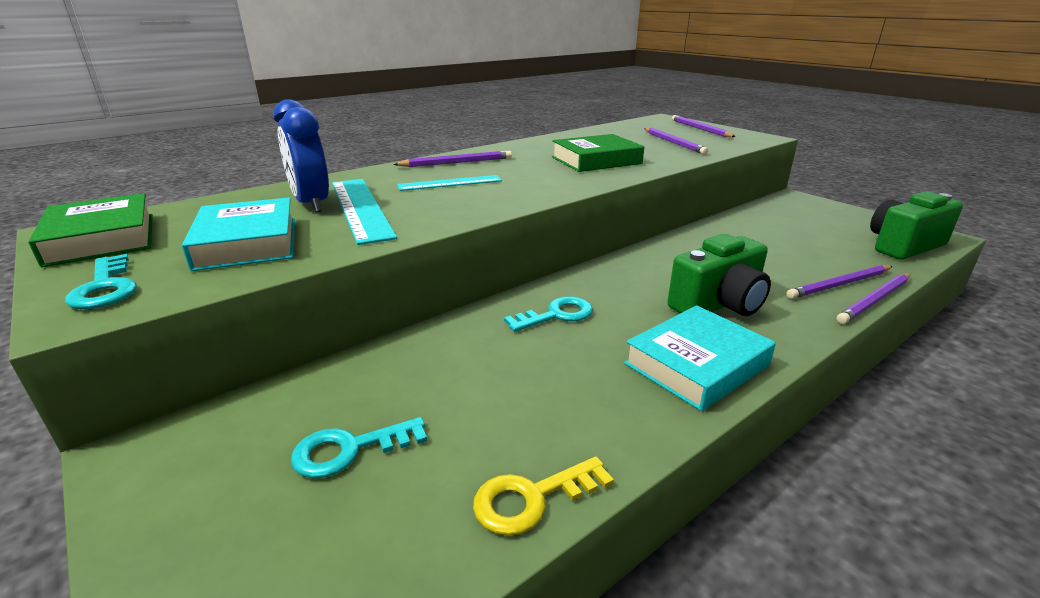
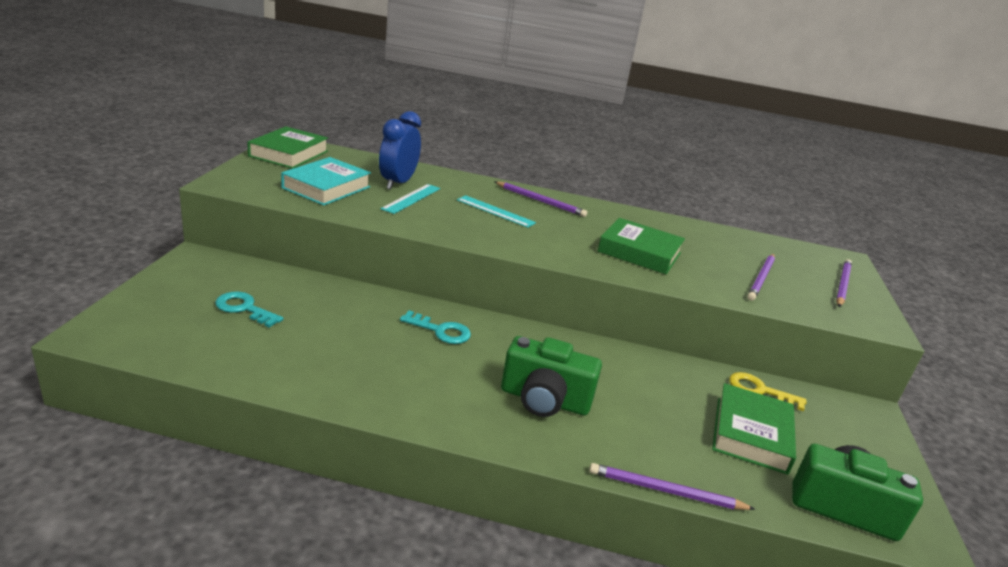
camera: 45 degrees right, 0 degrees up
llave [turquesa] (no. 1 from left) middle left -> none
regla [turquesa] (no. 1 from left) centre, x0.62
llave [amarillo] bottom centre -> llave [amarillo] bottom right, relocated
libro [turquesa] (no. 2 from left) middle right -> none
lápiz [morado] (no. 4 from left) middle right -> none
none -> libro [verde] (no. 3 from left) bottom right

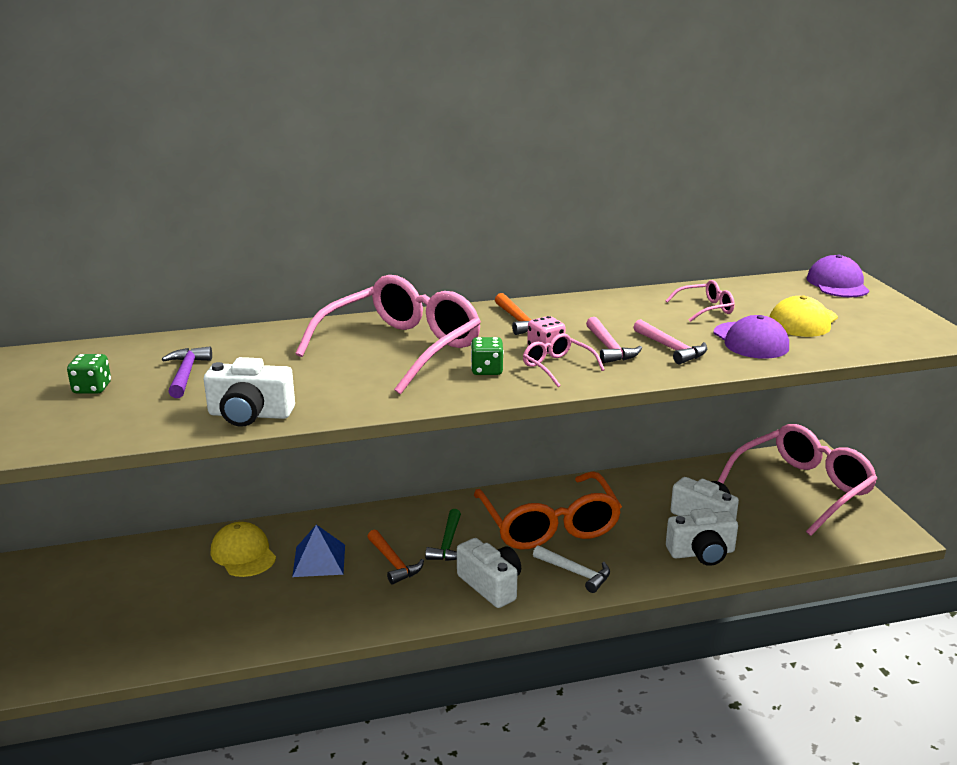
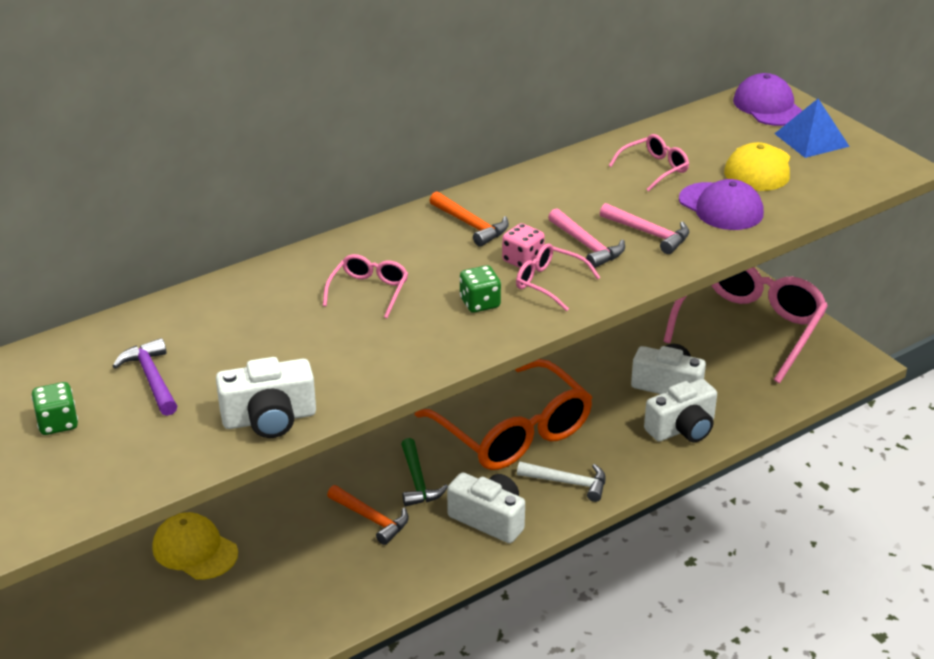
camera: 20 degrees left, 10 degrees up
pirámide [azul] bottom left -> pirámide [azul] top right, relocated
gafas [rosa] (no. 1 from left) centre, x0.43

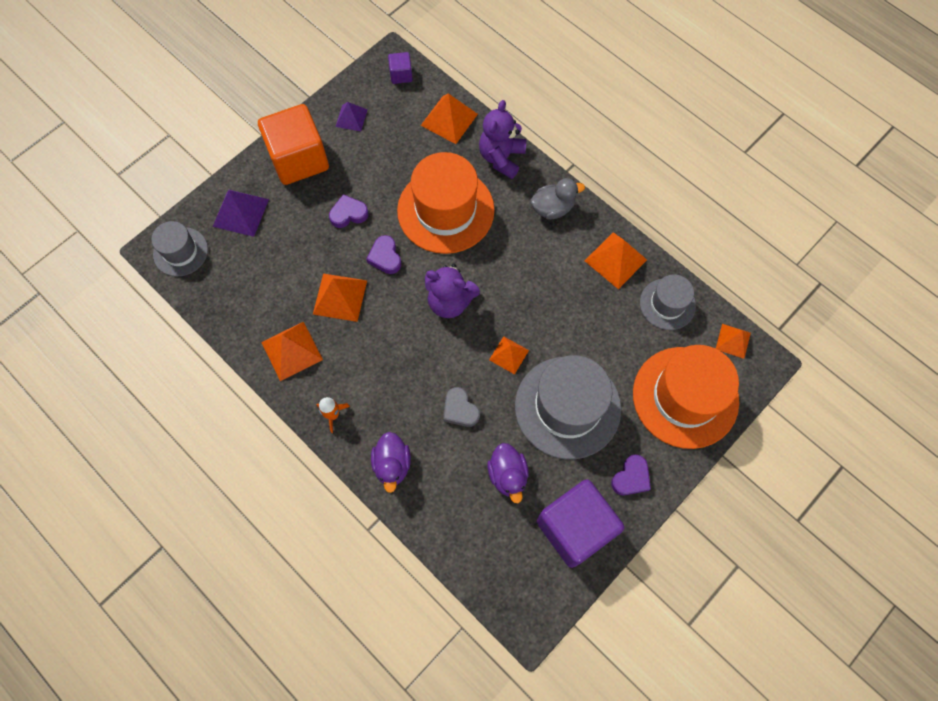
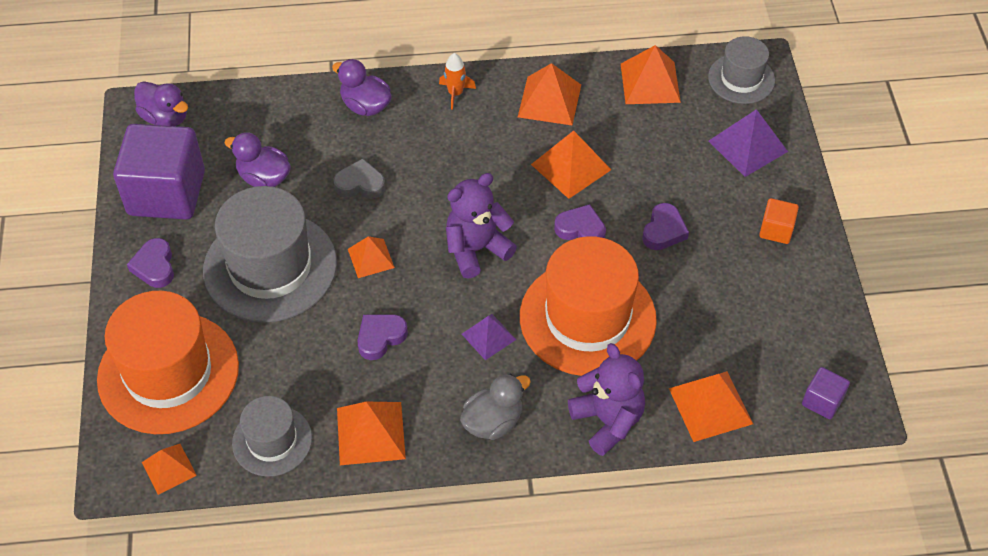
camera: 130 degrees right, 15 degrees down
cubo [naranja] top left -> cubo [naranja] middle right, x0.44
pirámide [morado] (no. 2 from left in the first image) top centre -> pirámide [morado] (no. 1 from left) centre, relocated
pato [gris] top centre -> pato [gris] bottom centre, 150 degrees counterclockwise
none -> pato [morado] (no. 1 from left) top left
none -> corazón [morado] (no. 2 from left) centre
none -> pirámide [naranja] (no. 6 from left) top centre

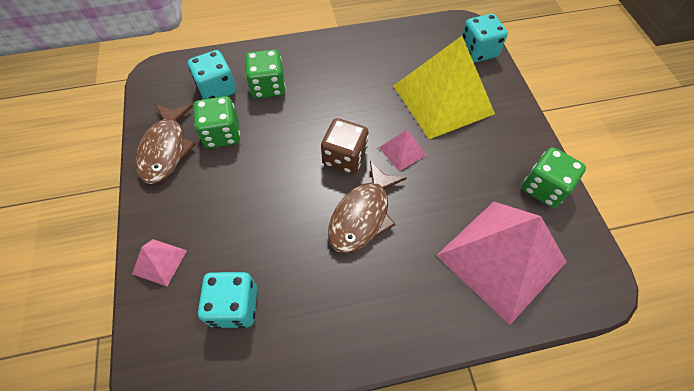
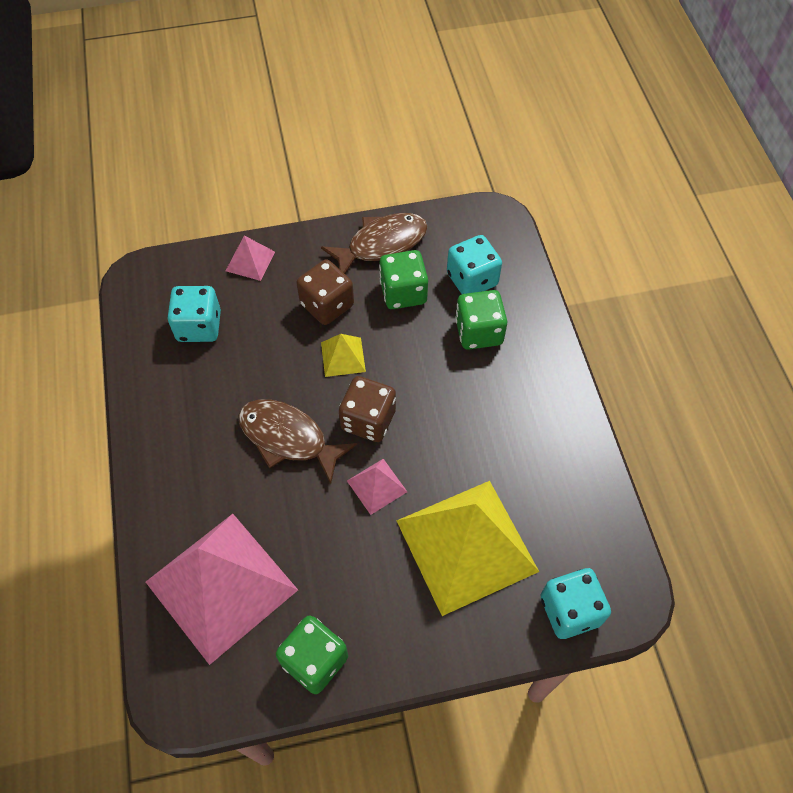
camera: 90 degrees right, 0 degrees up
pez [marrón] (no. 1 from left in the first image) middle left -> pez [marrón] (no. 2 from left) top centre, 150 degrees clockwise
none -> dado [marrón] (no. 1 from left) centre
none -> pirámide [amarillo] (no. 1 from left) centre

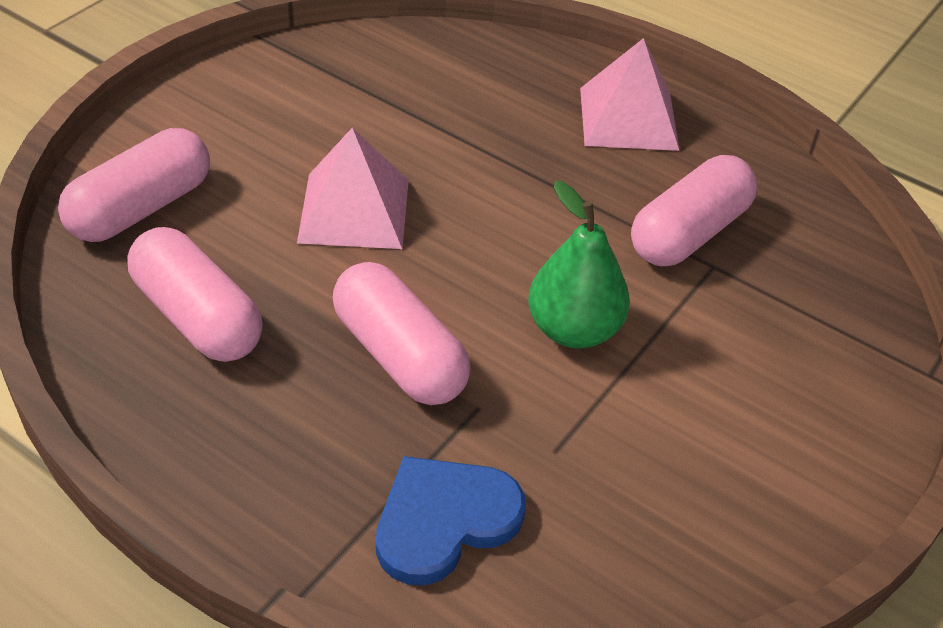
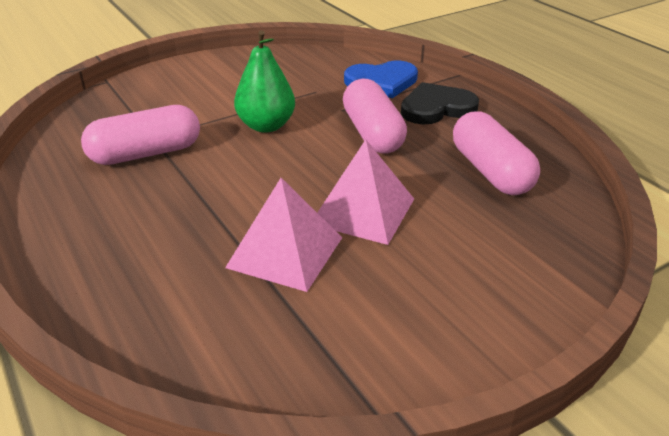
camera: 155 degrees left, 10 degrees down
cápsula [rosa] (no. 1 from left) top left -> none
pirámide [rosa] (no. 2 from left in the first image) top right -> pirámide [rosa] (no. 1 from left) centre, relocated
none -> corazón [negro] top centre

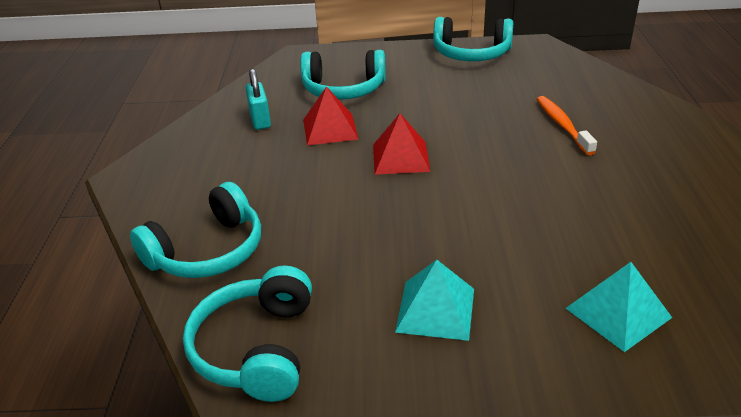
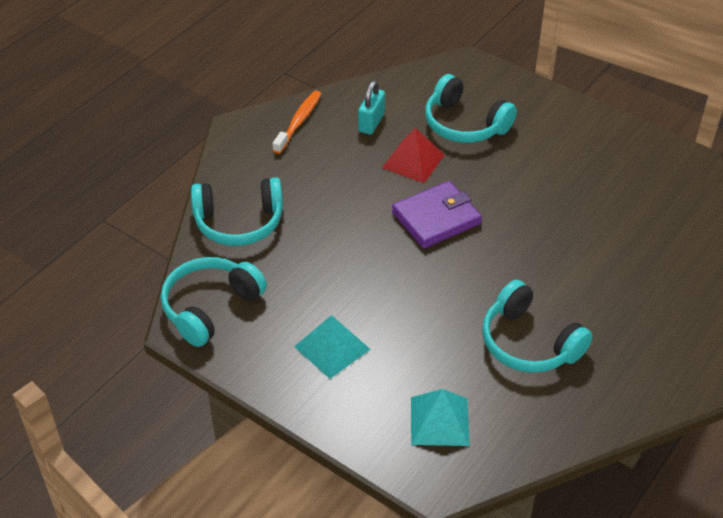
camera: 35 degrees right, 10 degrees up
pirámide [rojo] (no. 2 from left) centre -> cartera [morado] centre
auriculares [turquesa] (no. 4 from left) top centre -> auriculares [turquesa] (no. 4 from left) middle right, relocated
cepillo de dientes [naranja] top right -> cepillo de dientes [naranja] top centre, relocated

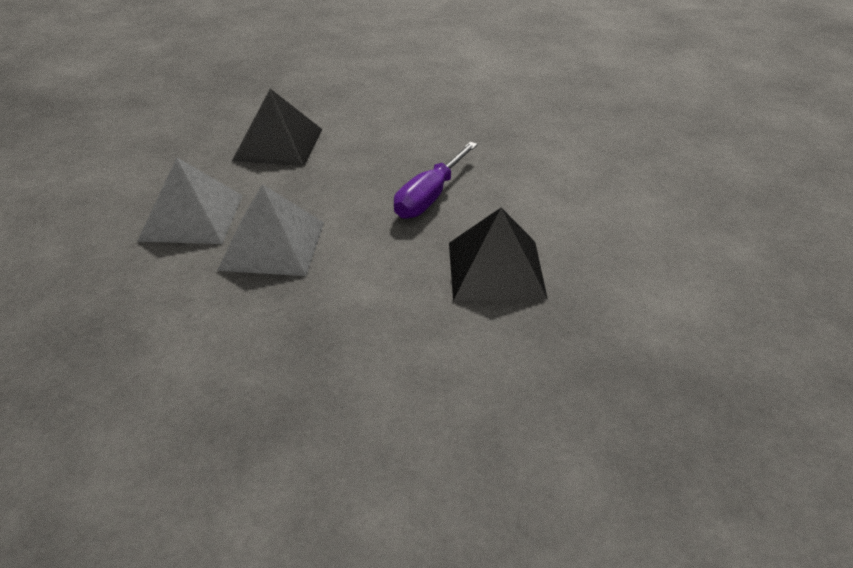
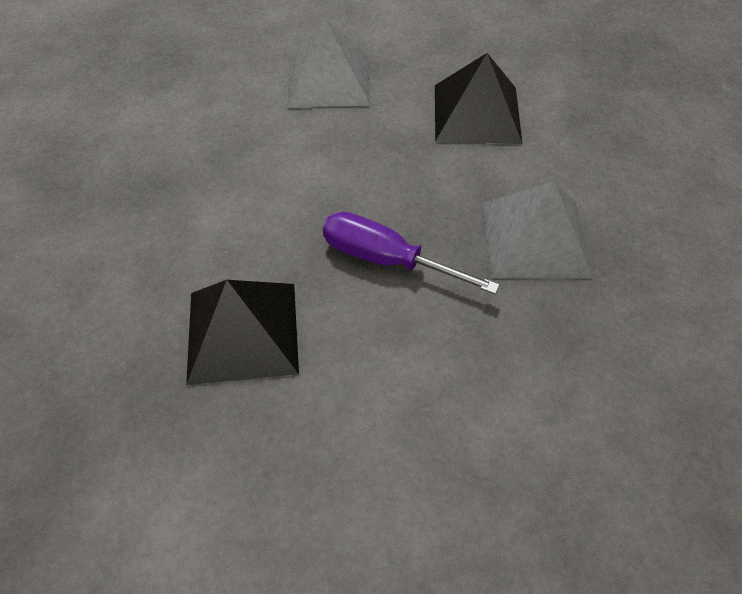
camera: 85 degrees right, 15 degrees up
pirámide [gris] (no. 2 from left) middle left -> pirámide [gris] (no. 2 from left) middle right, relocated

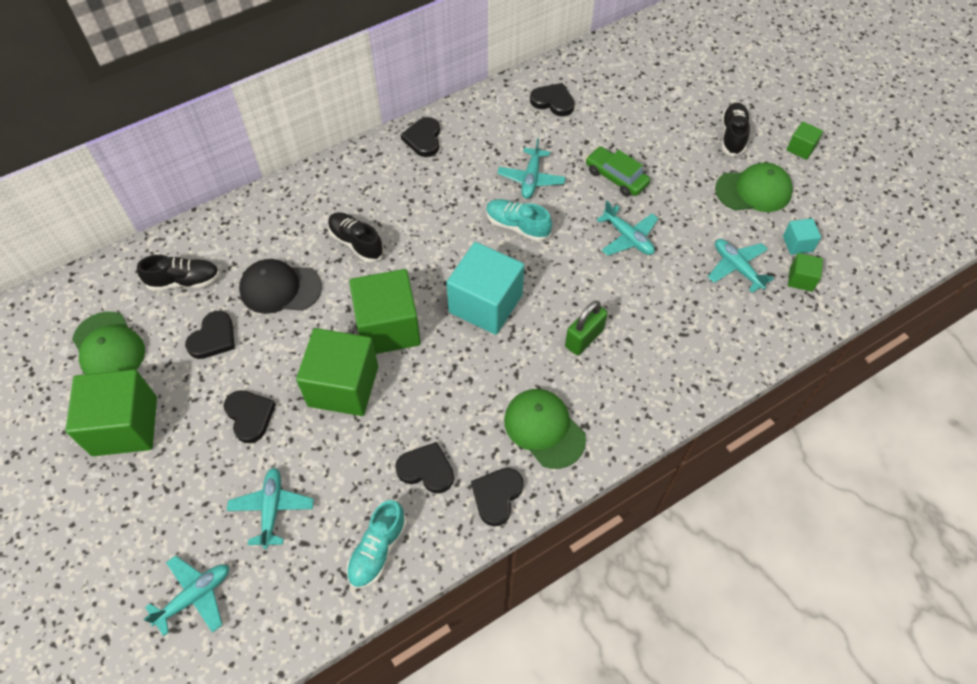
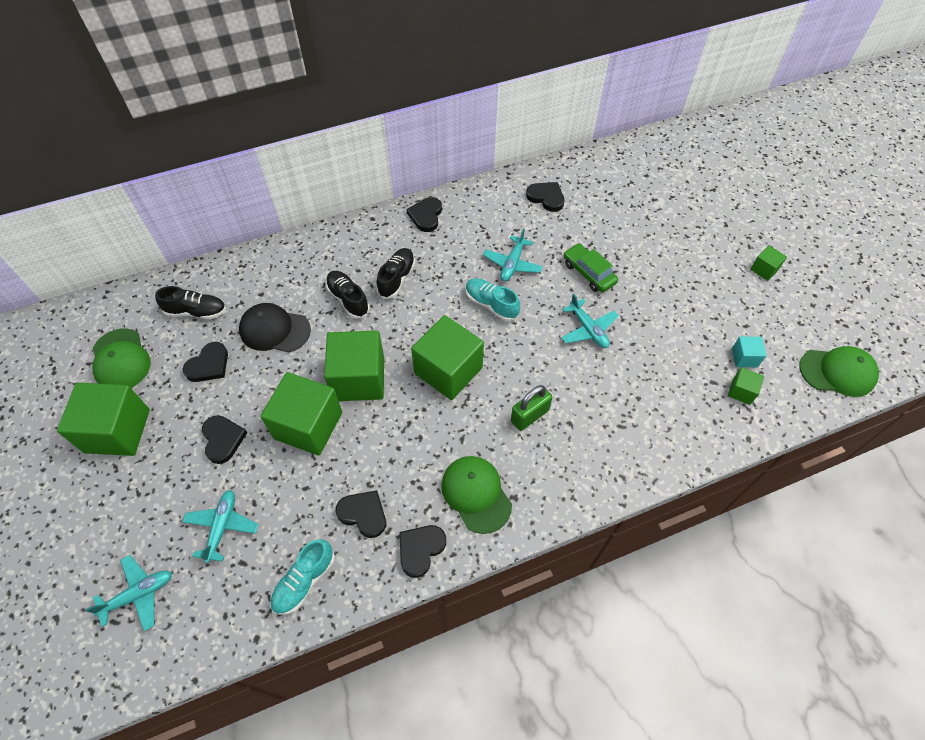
camera: 10 degrees right, 0 degrees up
cubo [turquesa] (no. 1 from left) centre -> cubo [verde] (no. 4 from left) centre
avión [turquesa] (no. 5 from left) middle right -> none
gorra [verde] (no. 3 from left) top right -> gorra [verde] (no. 3 from left) middle right, relocated
zapato [negro] (no. 3 from left) top right -> zapato [negro] (no. 3 from left) centre, relocated

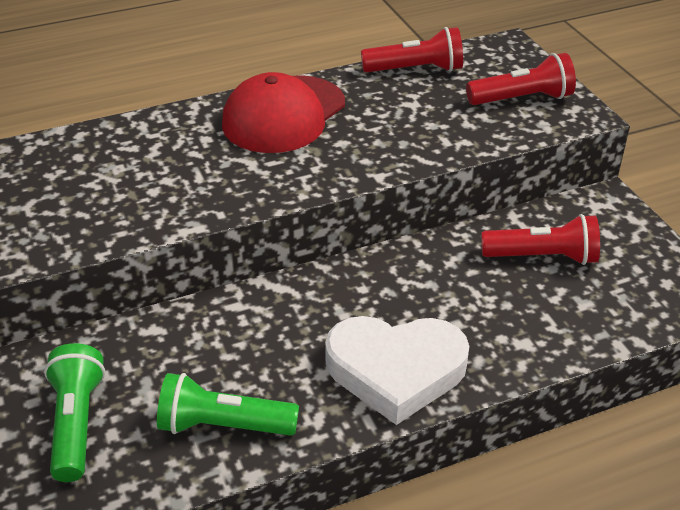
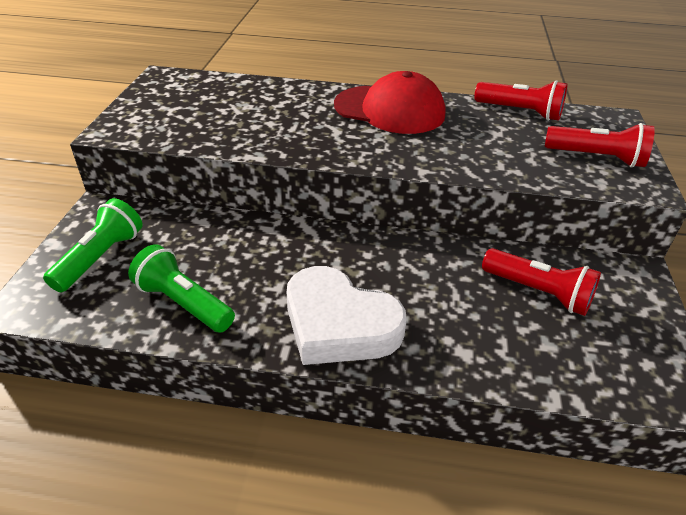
camera: 30 degrees right, 0 degrees up
gorra [rojo] top centre, 135 degrees counterclockwise

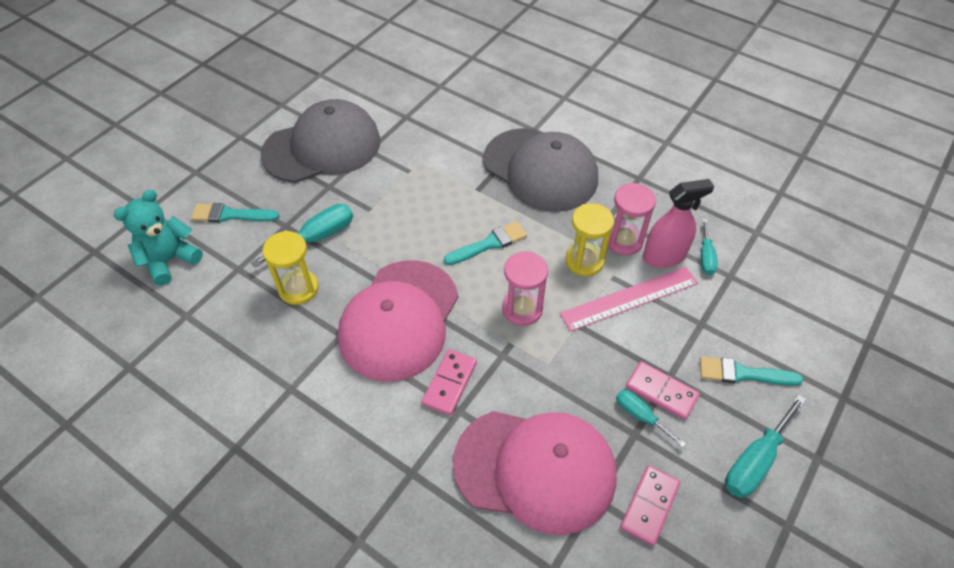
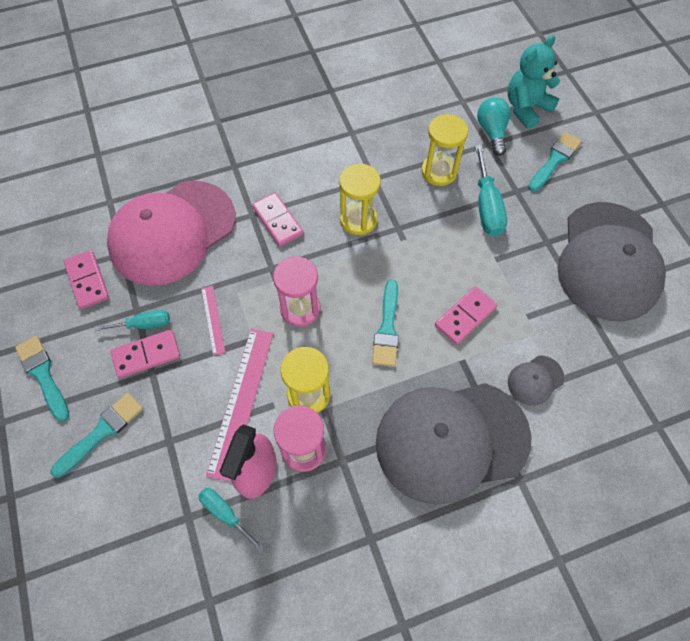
camera: 125 degrees right, 10 degrees up
osito [turquesa] middle left -> osito [turquesa] top right, 120 degrees counterclockwise
gorra [rosa] (no. 1 from left) centre -> reloj de arena [amarillo] (no. 2 from left) top centre
destornillador [turquesa] (no. 4 from left) bottom right -> pincel [turquesa] (no. 1 from left) middle left
none -> regla [rosa] (no. 1 from left) middle left
none -> ficha de dominó [rosa] (no. 4 from left) middle right
none -> bombilla [turquesa] top right
none -> gorra [gris] (no. 2 from left) middle right

